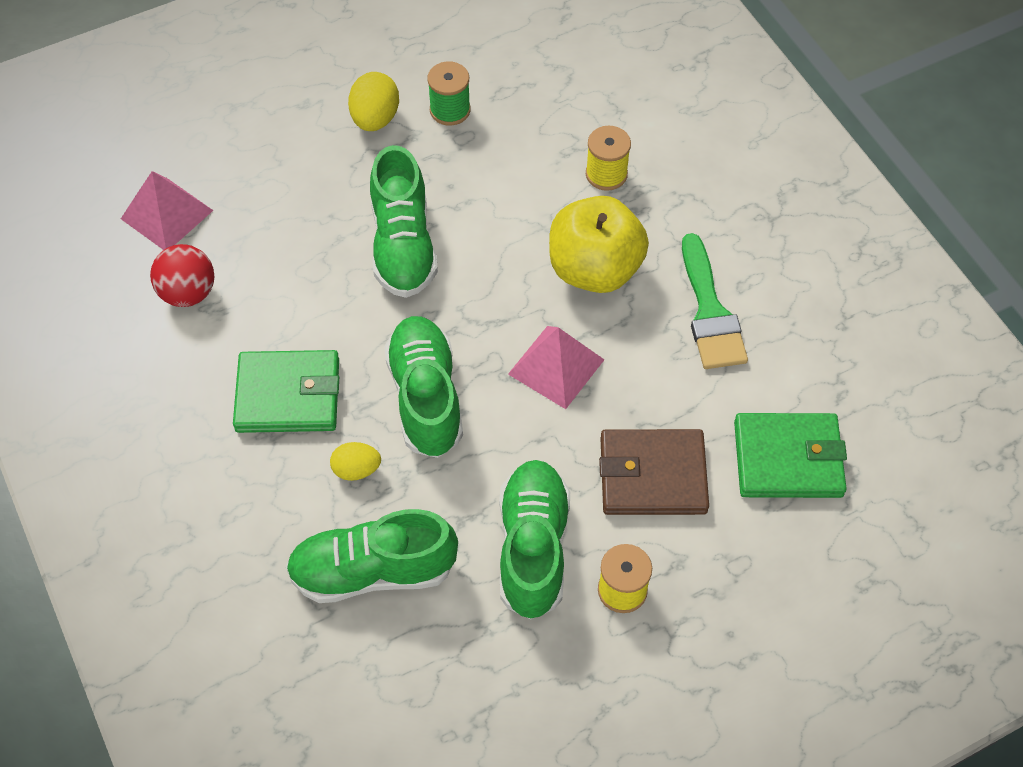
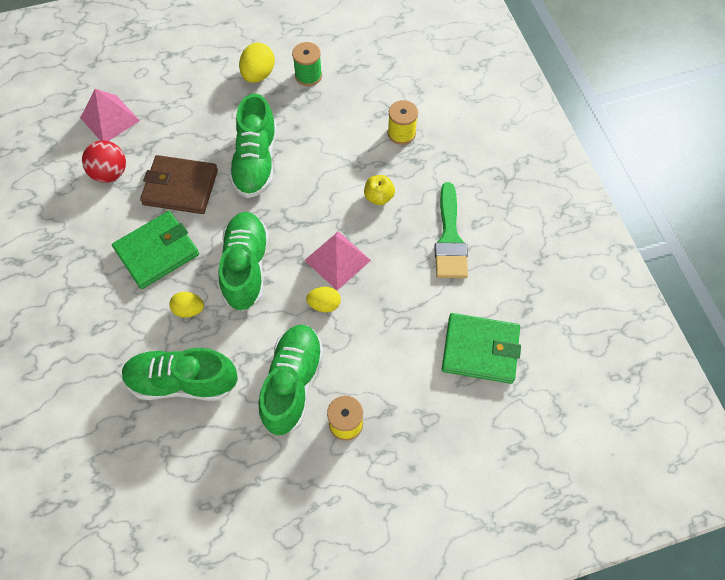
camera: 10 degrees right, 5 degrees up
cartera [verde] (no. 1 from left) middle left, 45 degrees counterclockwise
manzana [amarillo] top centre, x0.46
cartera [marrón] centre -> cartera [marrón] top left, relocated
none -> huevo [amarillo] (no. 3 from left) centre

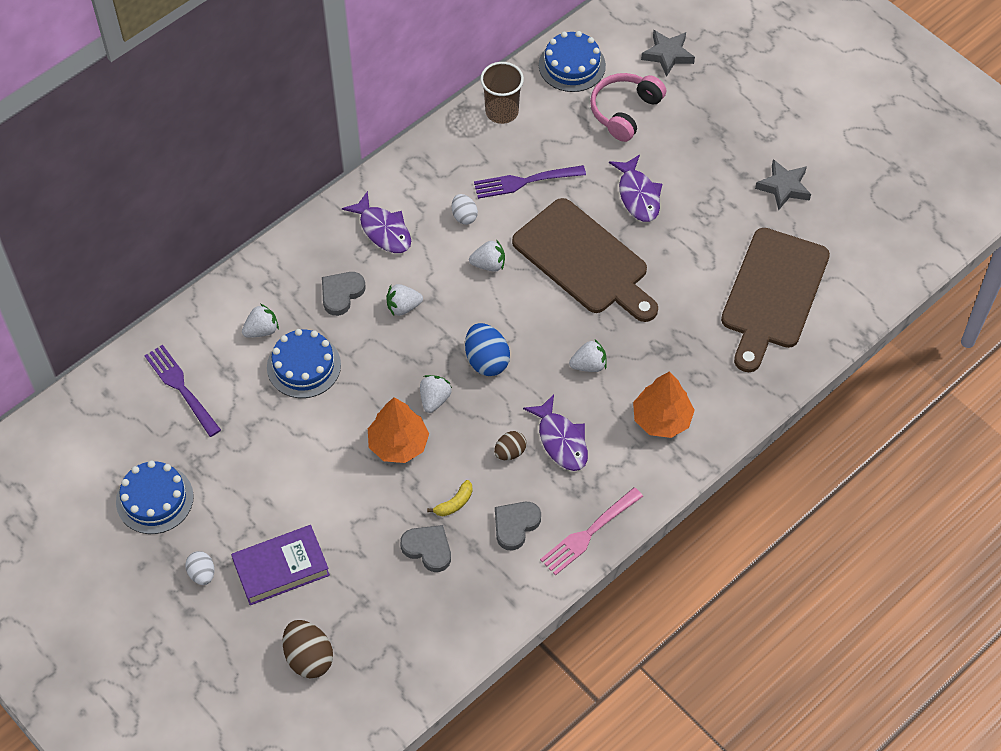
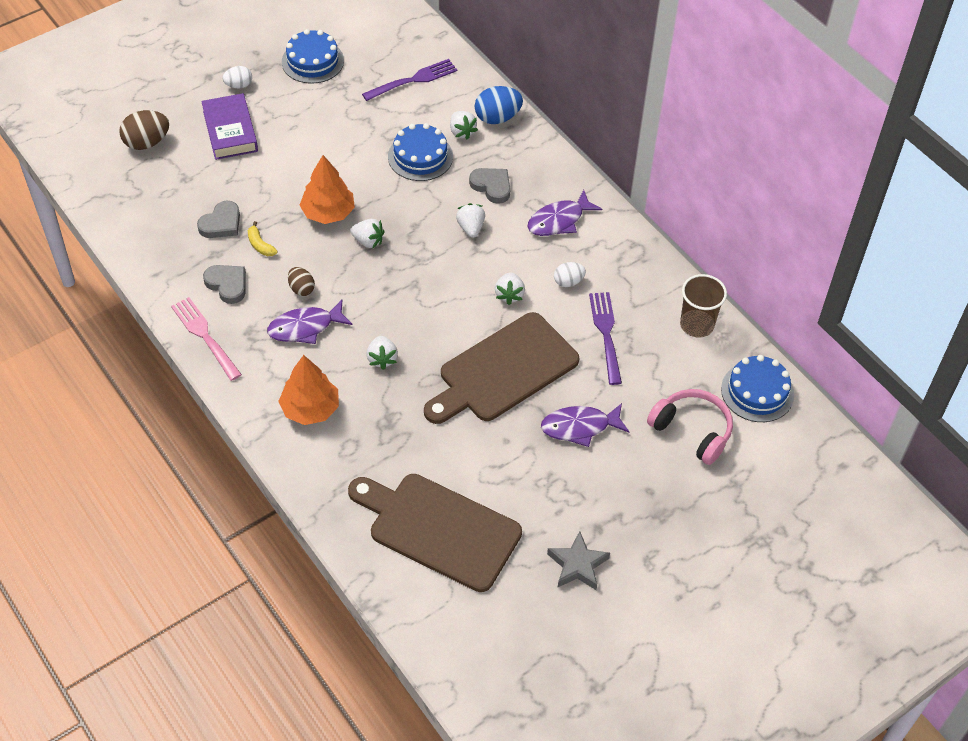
camera: 95 degrees right, 5 degrees down
huevo [azul] centre -> huevo [azul] top centre, relocated
estrella [gris] (no. 1 from left) top right -> none

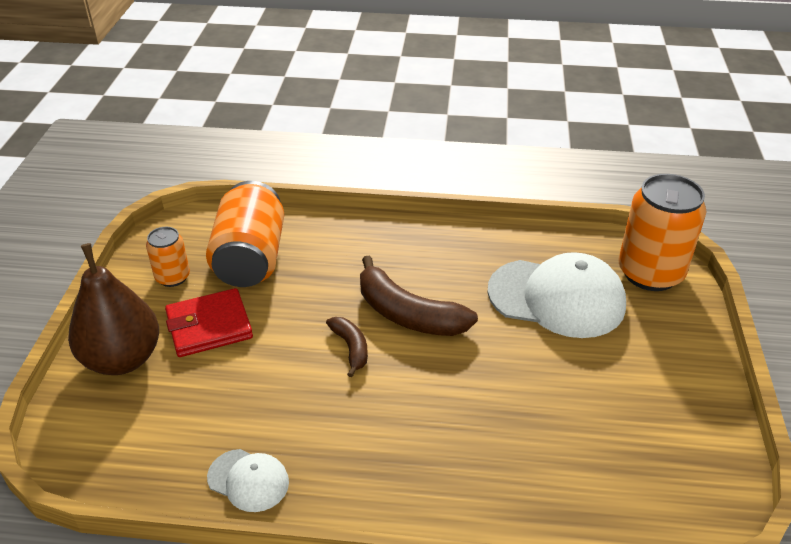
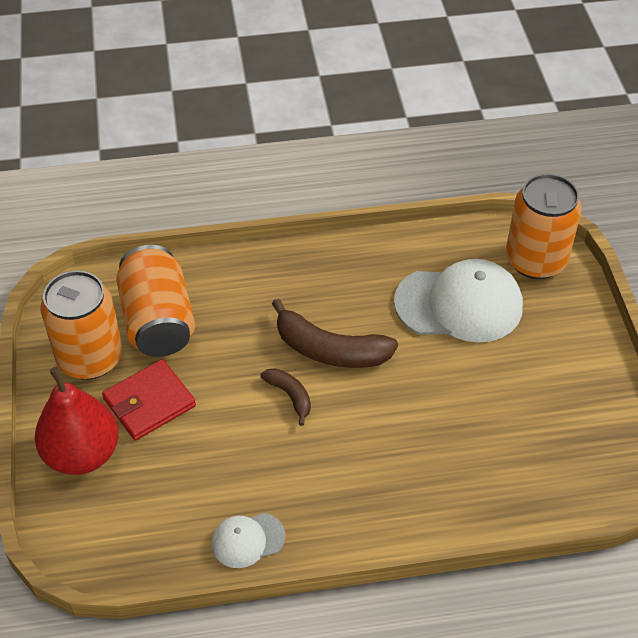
camera: 15 degrees left, 10 degrees up
pera [marrón] middle left -> pera [rojo] middle left
lata [naranja] (no. 1 from left) middle left, x1.91
gorra [blanco] (no. 1 from left) bottom left -> gorra [blanco] (no. 1 from left) bottom centre, 150 degrees clockwise

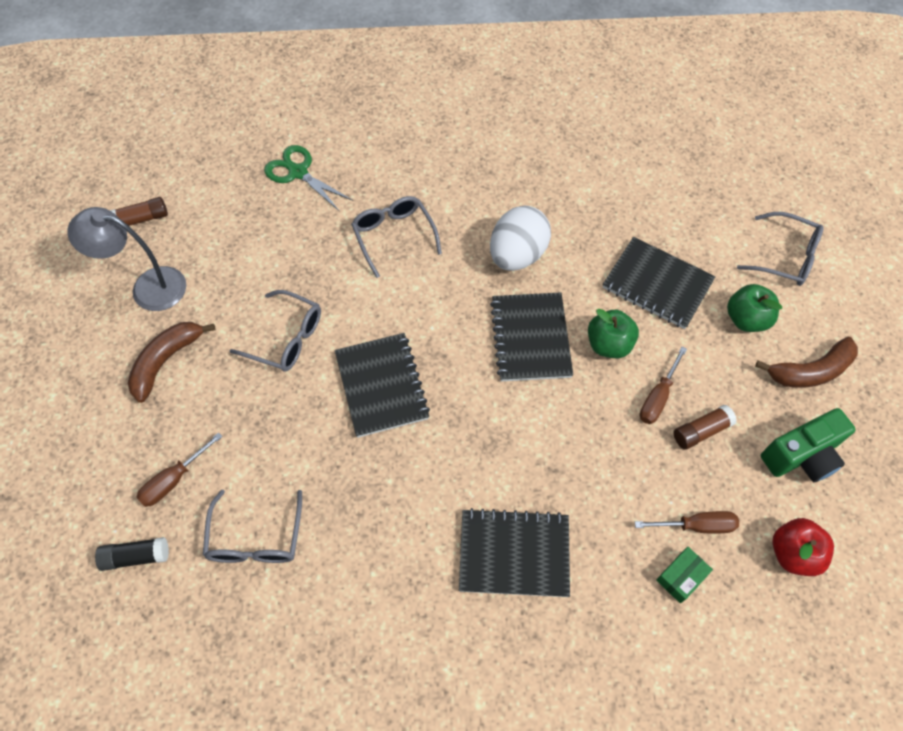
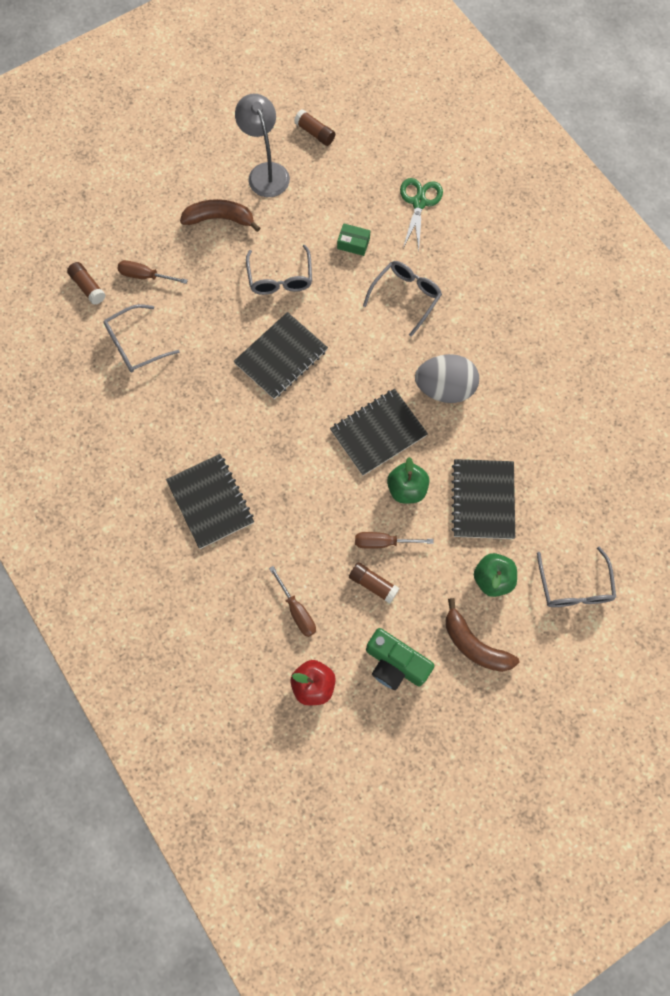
camera: 60 degrees right, 10 degrees up
barra de pegamento [negro] bottom left -> barra de pegamento [marrón] (no. 1 from left) top left
huevo [blanco] top centre -> huevo [gris] middle right
caja [verde] bottom right -> caja [verde] top centre, relocated

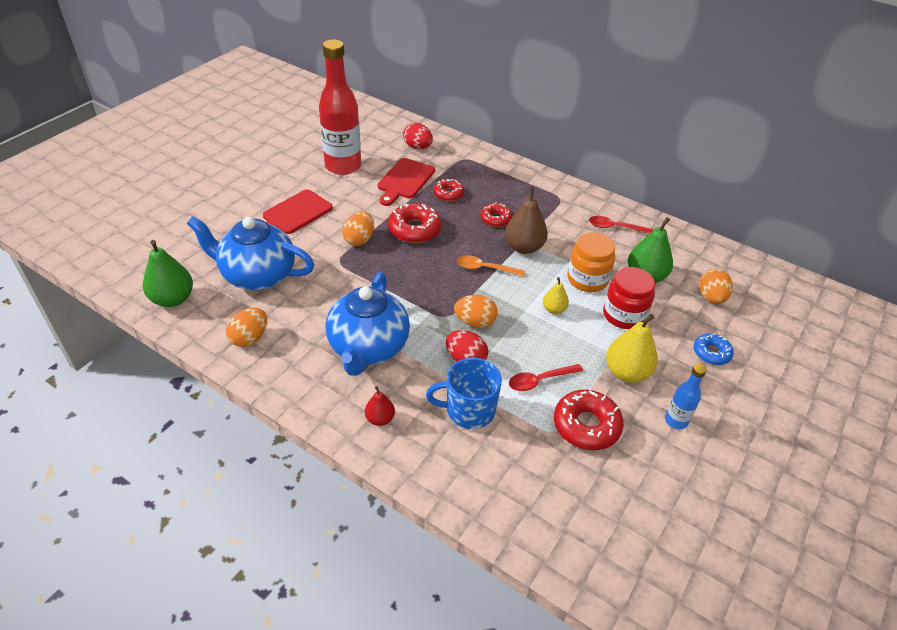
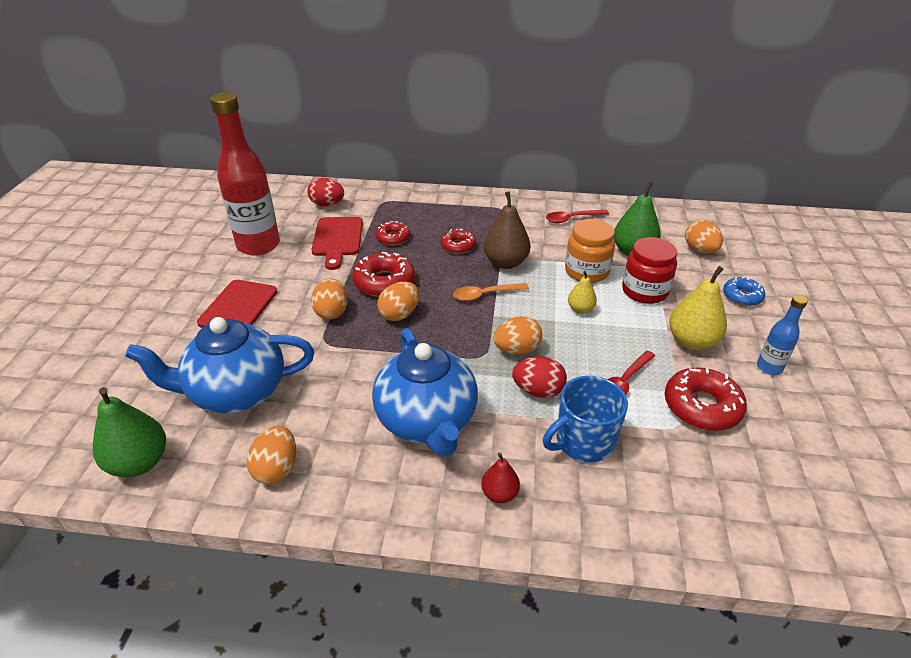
camera: 25 degrees left, 5 degrees down
none -> huevo [naranja] (no. 3 from left) centre

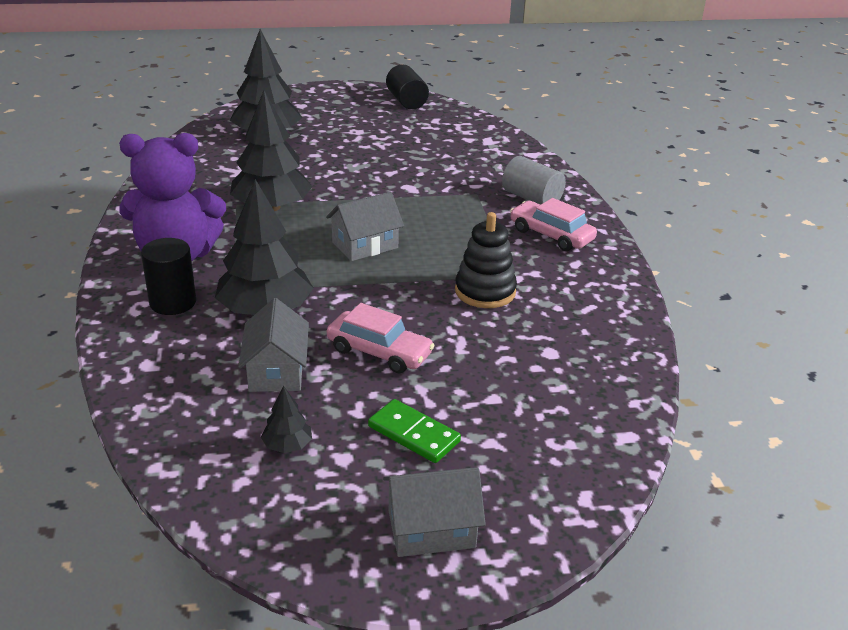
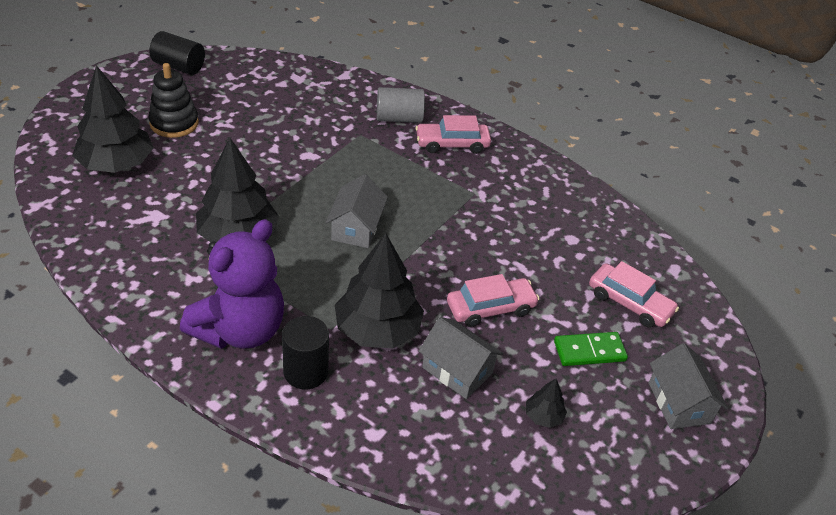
camera: 50 degrees left, 10 degrees up
casa [gris] (no. 3 from left) bottom centre -> casa [gris] (no. 3 from left) bottom right, 45 degrees counterclockwise
juguete apilable [negro] centre -> juguete apilable [negro] top left, relocated
none -> coche [rosa] (no. 3 from left) middle right

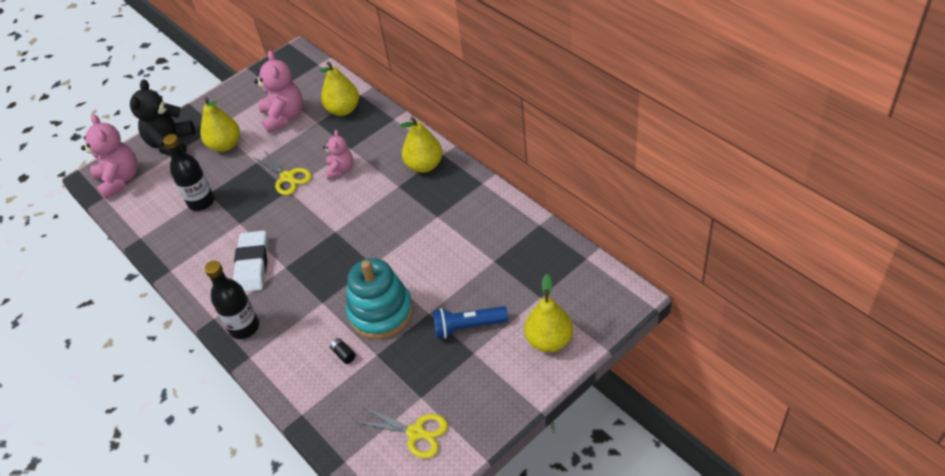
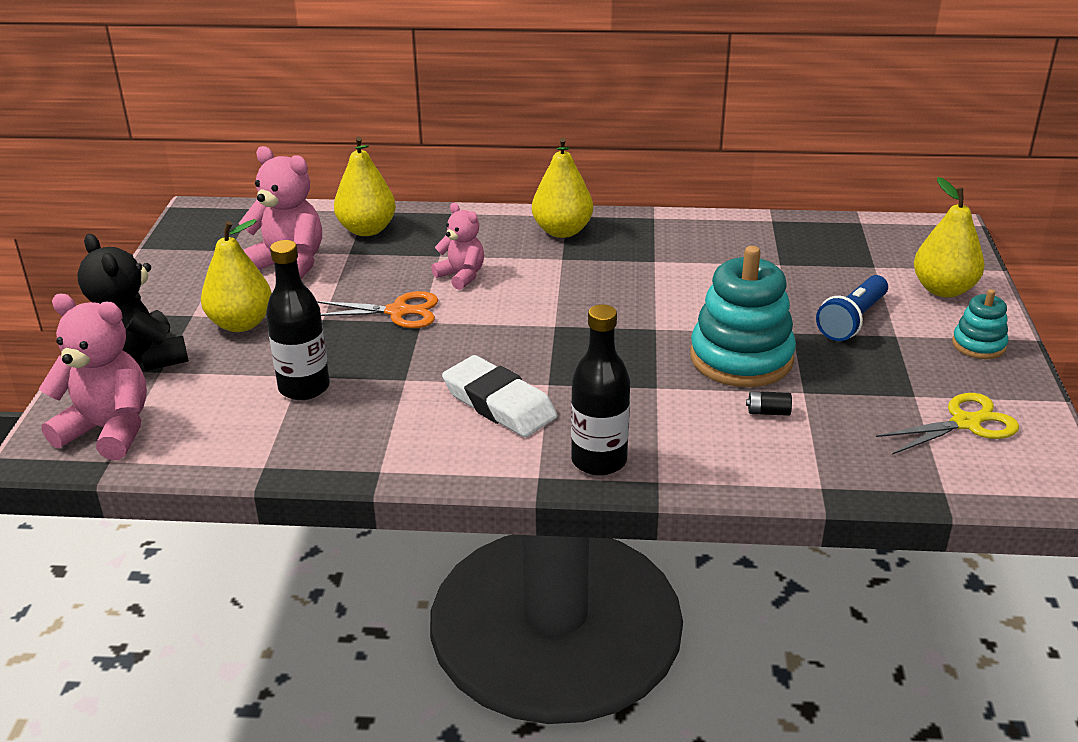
camera: 50 degrees left, 15 degrees down
tijeras [amarillo] (no. 1 from left) middle left -> tijeras [naranja] centre
none -> juguete apilable [turquesa] (no. 2 from left) middle right

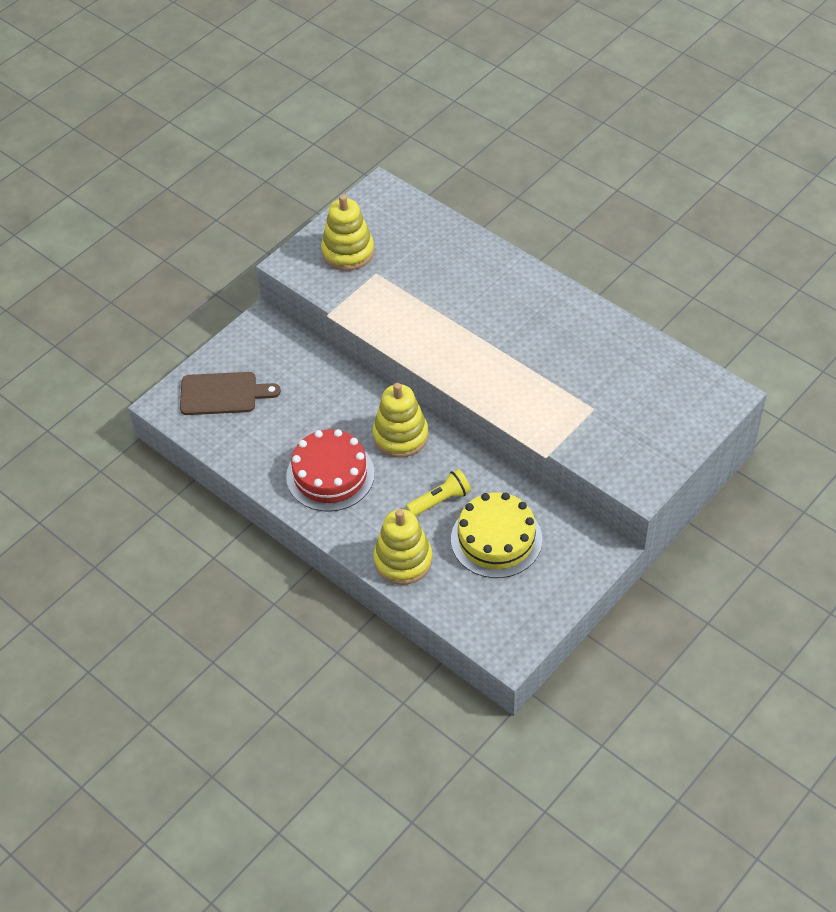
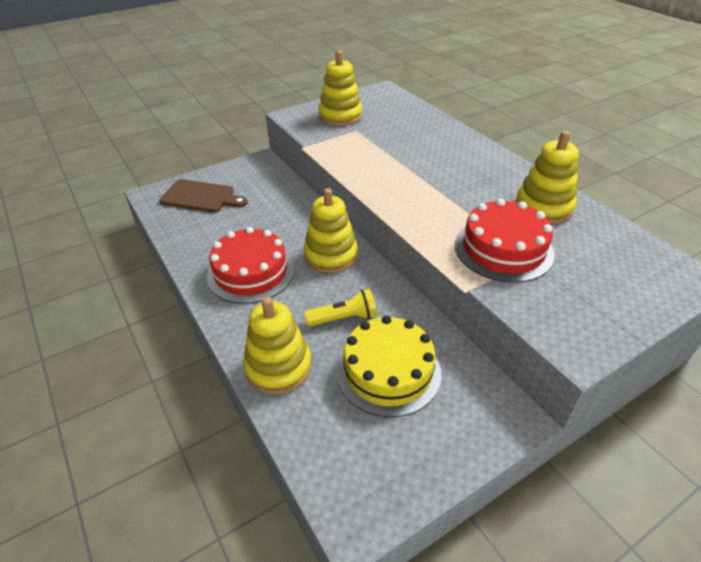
camera: 15 degrees right, 10 degrees down
none -> tarta [rojo] (no. 2 from left) middle right
none -> juguete apilable [amarillo] (no. 4 from left) top right

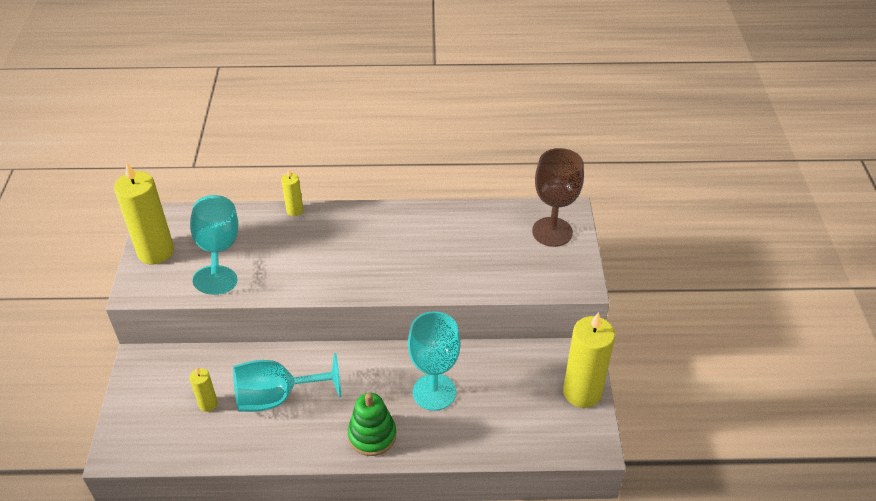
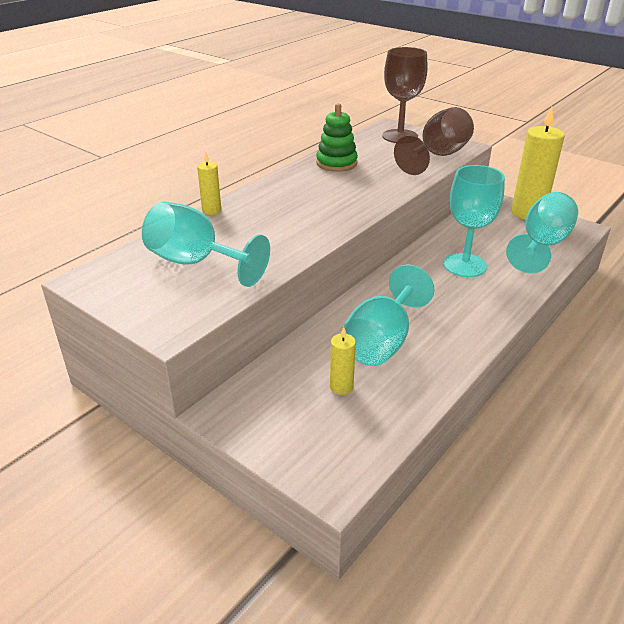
camera: 50 degrees left, 10 degrees down
vela [amarillo] (no. 1 from left) middle left -> none
juguete apilable [verde] bottom centre -> juguete apilable [verde] top centre, relocated
none -> copa [marrón] (no. 2 from left) top right
none -> copa [turquesa] (no. 4 from left) middle right

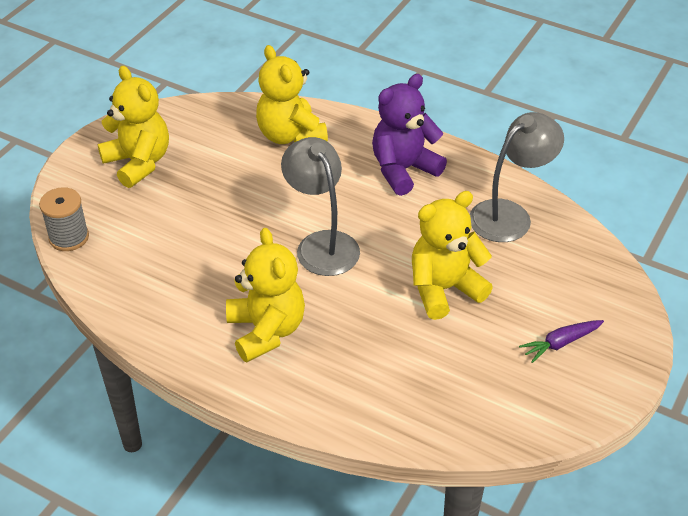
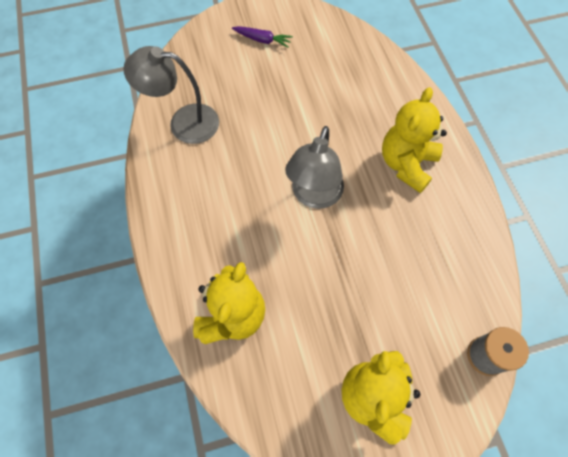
camera: 135 degrees left, 20 degrees up
osito [morado] top centre -> none
osito [amarillo] (no. 4 from left) centre -> none

